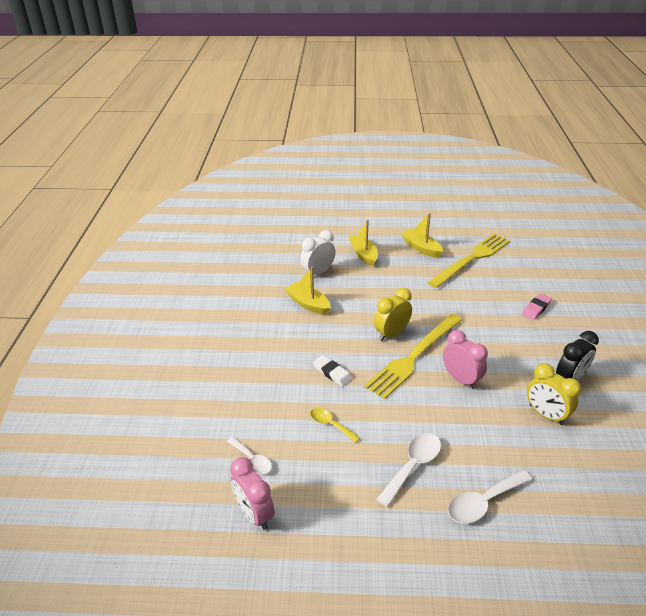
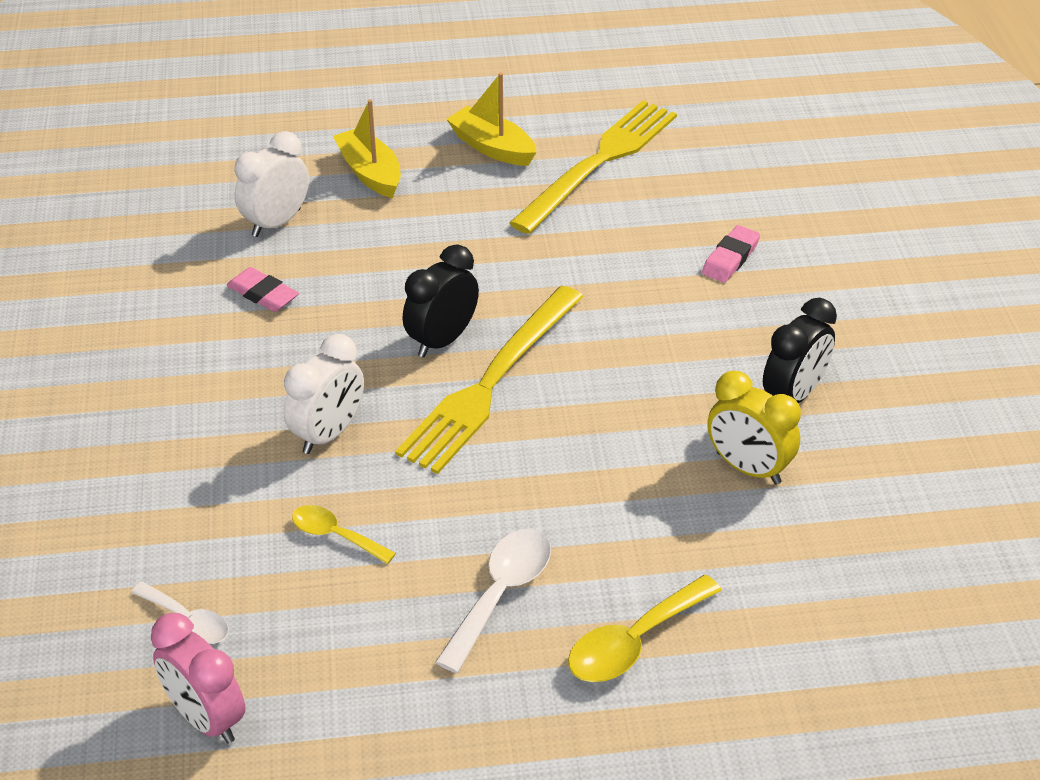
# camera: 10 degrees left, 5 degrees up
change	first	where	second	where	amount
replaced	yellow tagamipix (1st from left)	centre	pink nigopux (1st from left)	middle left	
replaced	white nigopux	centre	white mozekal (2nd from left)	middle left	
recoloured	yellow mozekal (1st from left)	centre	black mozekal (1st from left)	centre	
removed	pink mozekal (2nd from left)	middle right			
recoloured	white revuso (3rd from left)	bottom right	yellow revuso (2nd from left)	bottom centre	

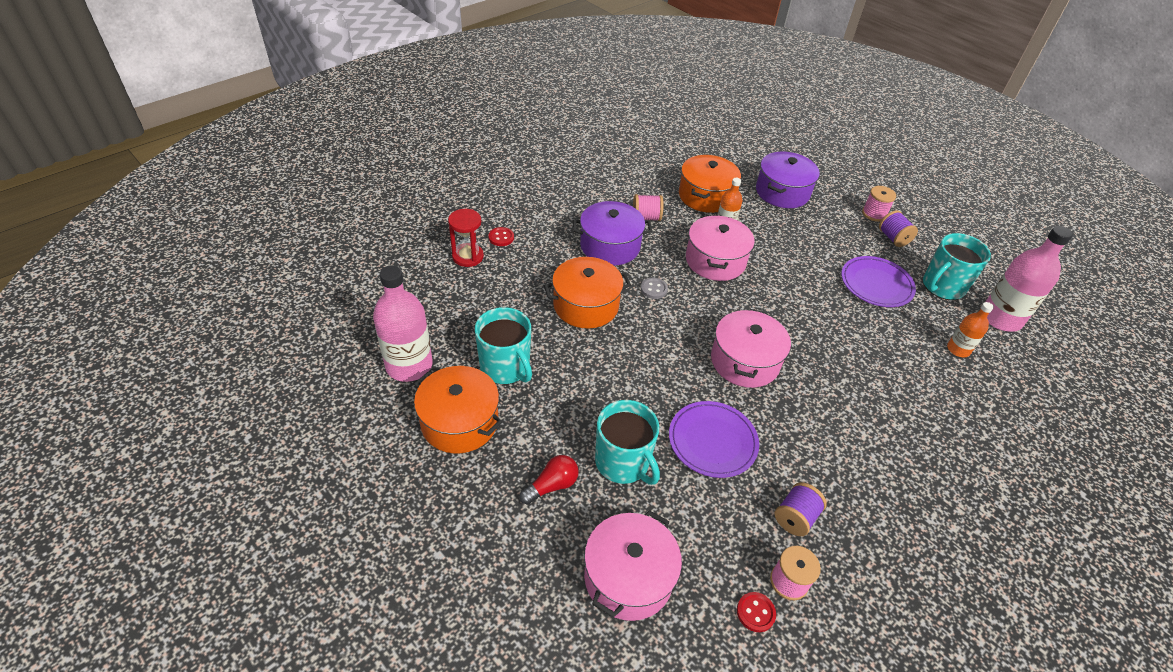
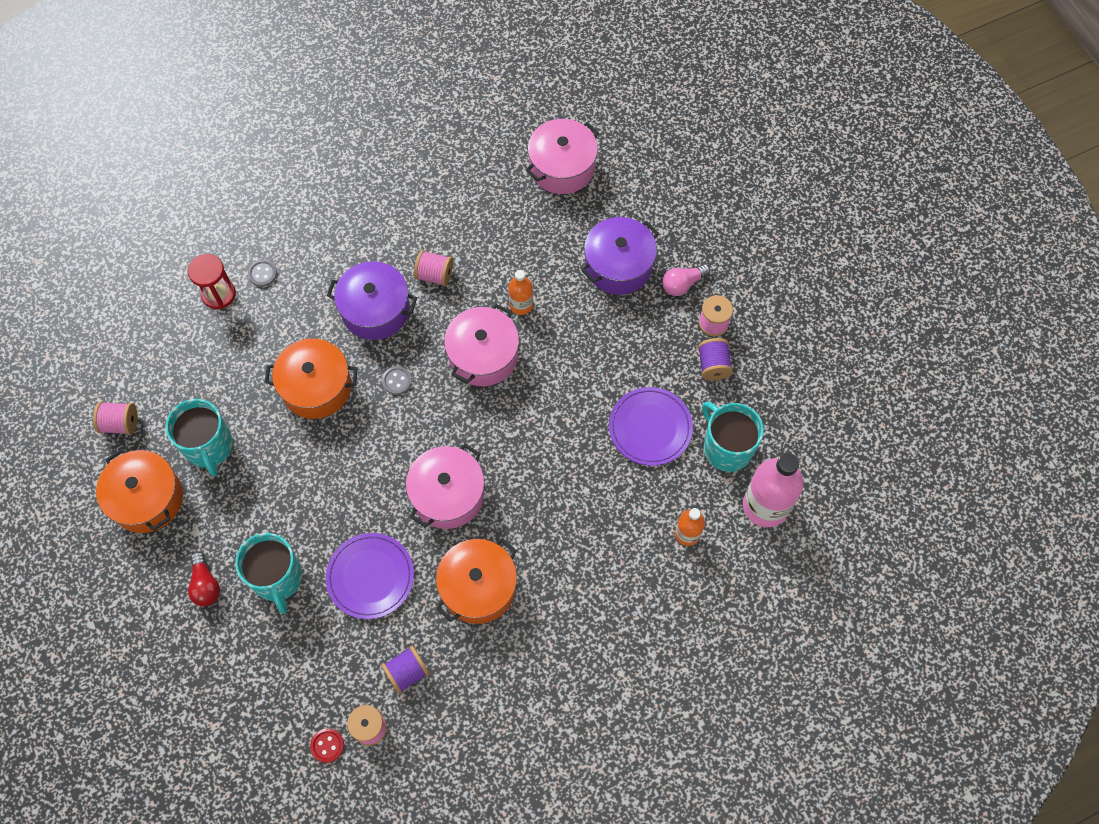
# camera: 20 degrees right, 20 degrees up
change	first	where	second	where	amount
replaced	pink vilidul (1st from left)	centre	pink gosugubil (1st from left)	middle left	
recoloured	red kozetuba (1st from left)	centre	grey kozetuba (1st from left)	top left	
turned	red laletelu	bottom centre		bottom left	90 degrees clockwise
moved	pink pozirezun (1st from left in the first image)	bottom centre	pink pozirezun (3rd from left)	top centre	
moved	orange pozirezun (3rd from left)	top centre		bottom centre	
turned	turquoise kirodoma (3rd from left)	middle right		middle right	75 degrees clockwise
added			pink laletelu	centre	

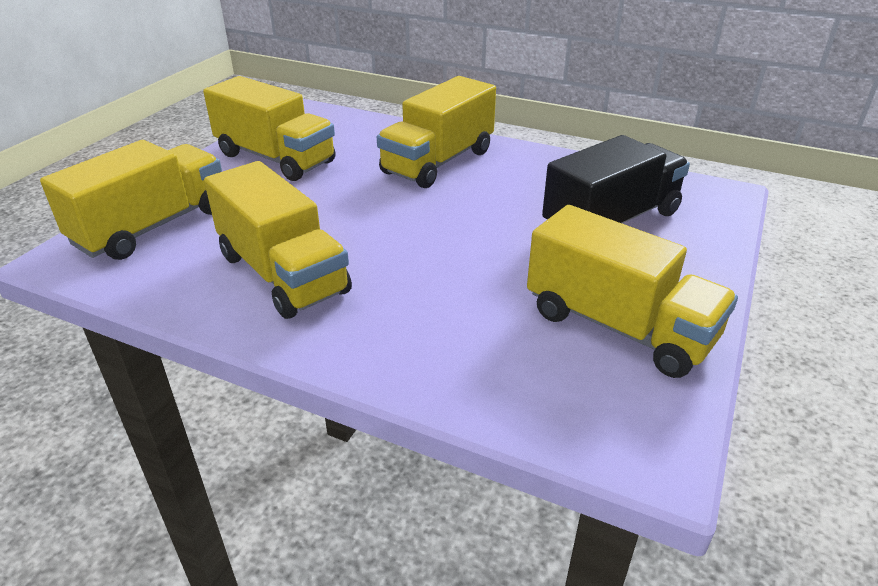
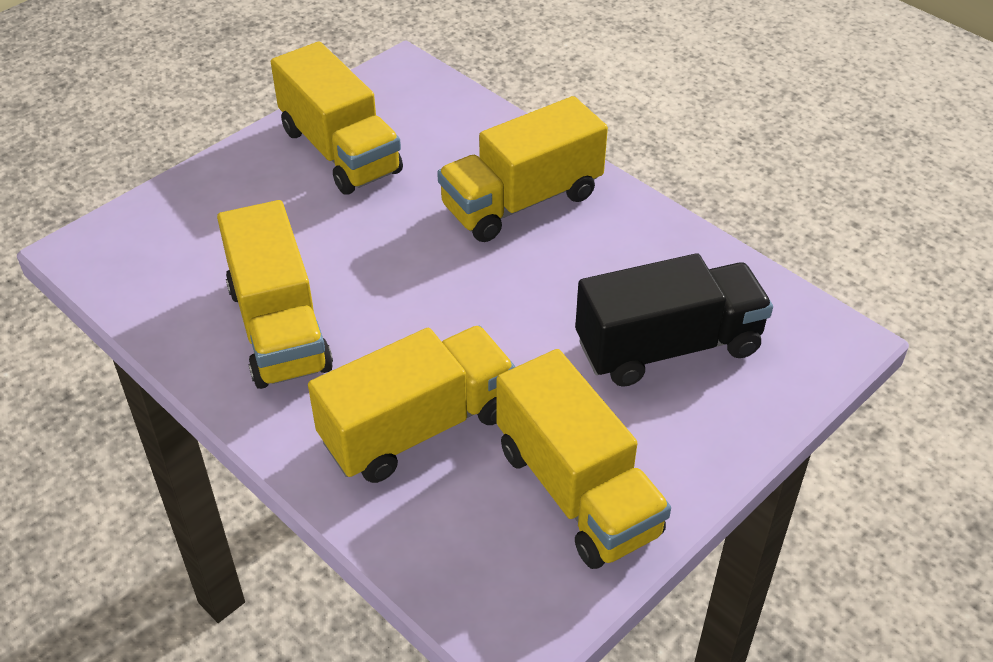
# camera: 20 degrees right, 10 degrees up
change	first	where	second	where	amount
moved	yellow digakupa (1st from left in the first image)	middle left	yellow digakupa (3rd from left)	centre	

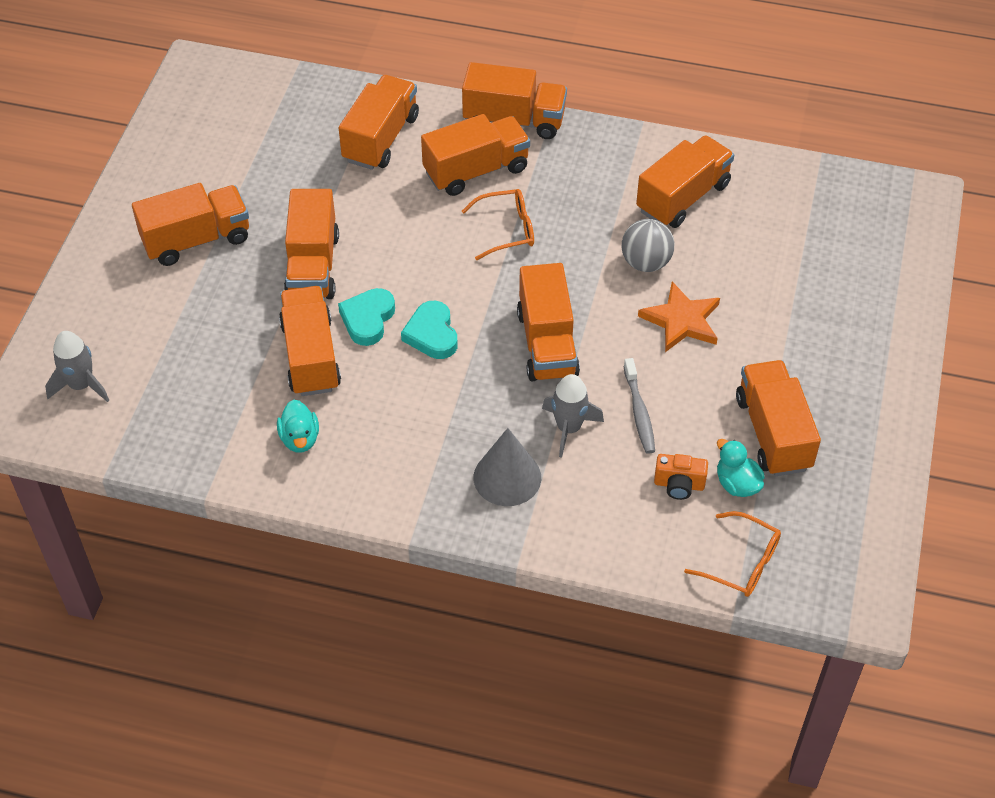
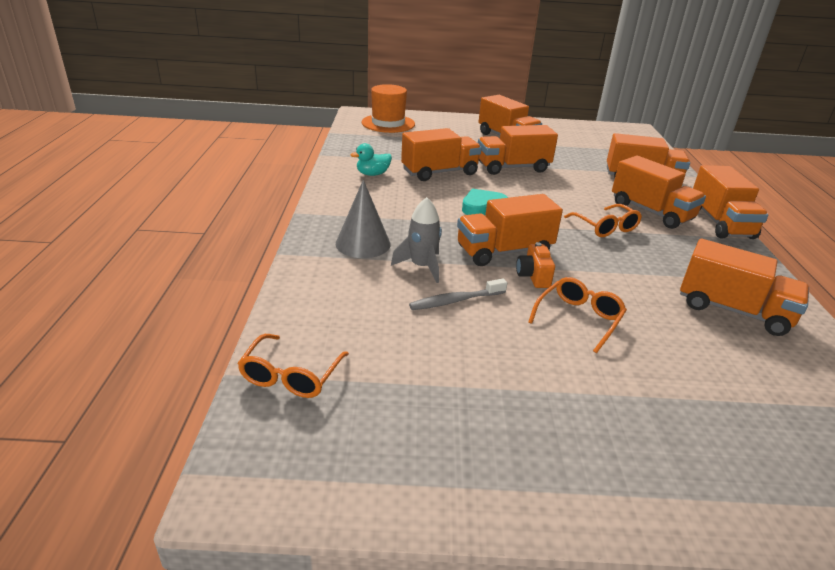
# camera: 75 degrees right, 20 degrees down
change	first	where	second	where	amount
replaced	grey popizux (1st from left)	middle left	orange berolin	top centre	
removed	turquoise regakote (1st from left)	centre			
removed	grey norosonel	top centre			
replaced	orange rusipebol	middle right	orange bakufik (2nd from left)	middle right	
moved	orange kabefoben	middle right		centre	
removed	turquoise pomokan (2nd from left)	middle right			
removed	orange digakupa (9th from left)	middle right			

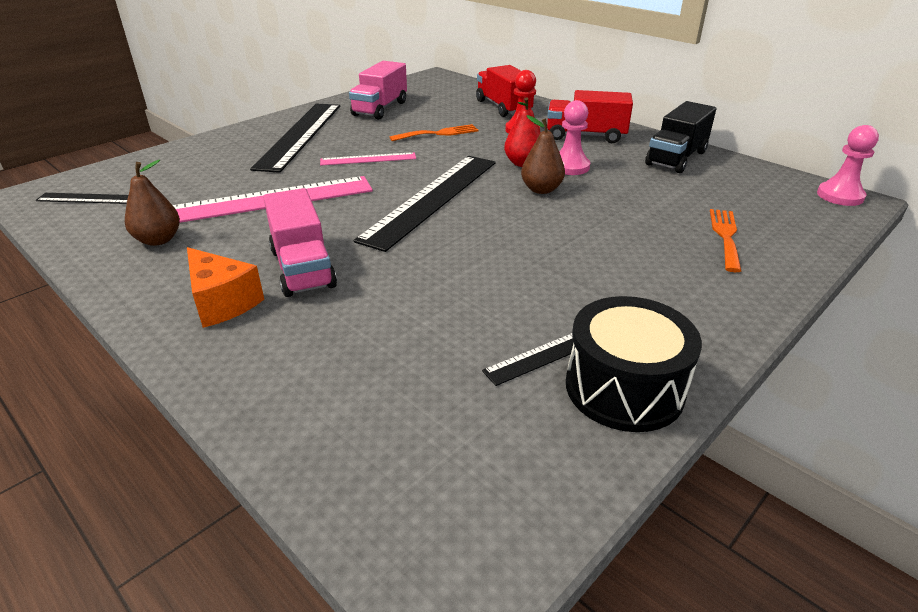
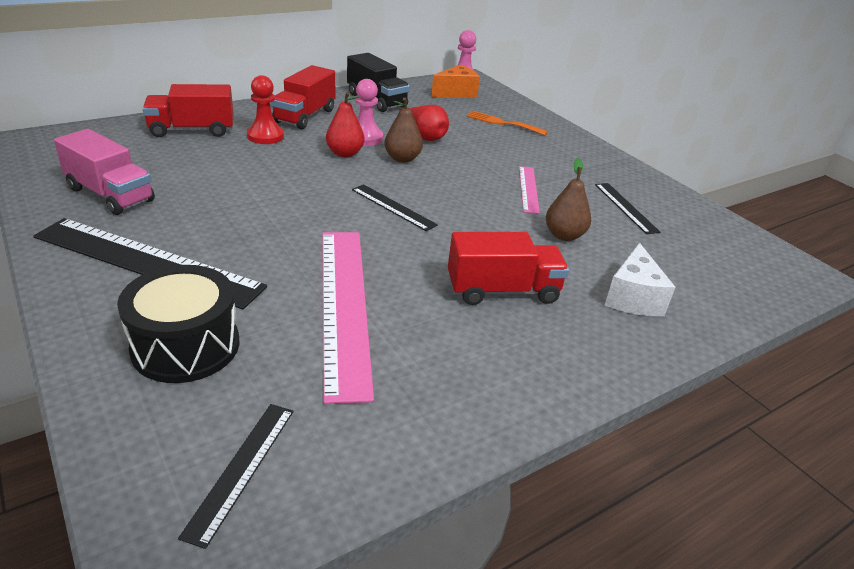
# camera: 80 degrees left, 0 degrees up
change	first	where	second	where	amount
moved	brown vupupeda (1st from left in the first image)	top left	brown vupupeda (2nd from left)	centre	
moved	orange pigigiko	middle left		top centre	
recoloured	pink digakupa (1st from left)	middle left	red digakupa (3rd from left)	centre	
moved	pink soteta (2nd from left)	top centre		centre	
resized	black soteta (3rd from left)	centre		centre	x0.49
removed	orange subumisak (1st from left)	top centre			
moved	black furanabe	middle right		middle left	
added			red vupupeda (2nd from left)	top centre	
added			white pigigiko	middle right	

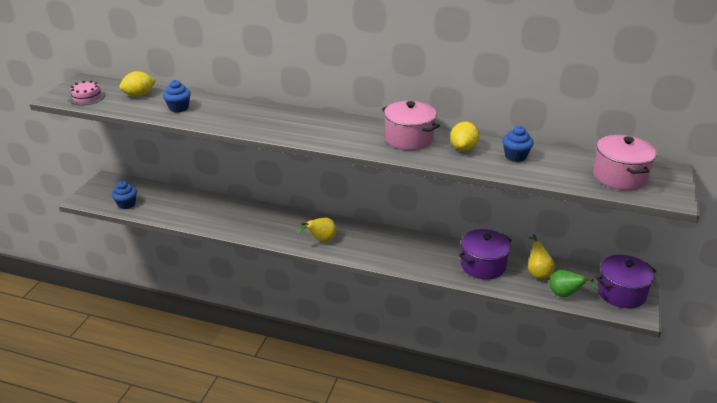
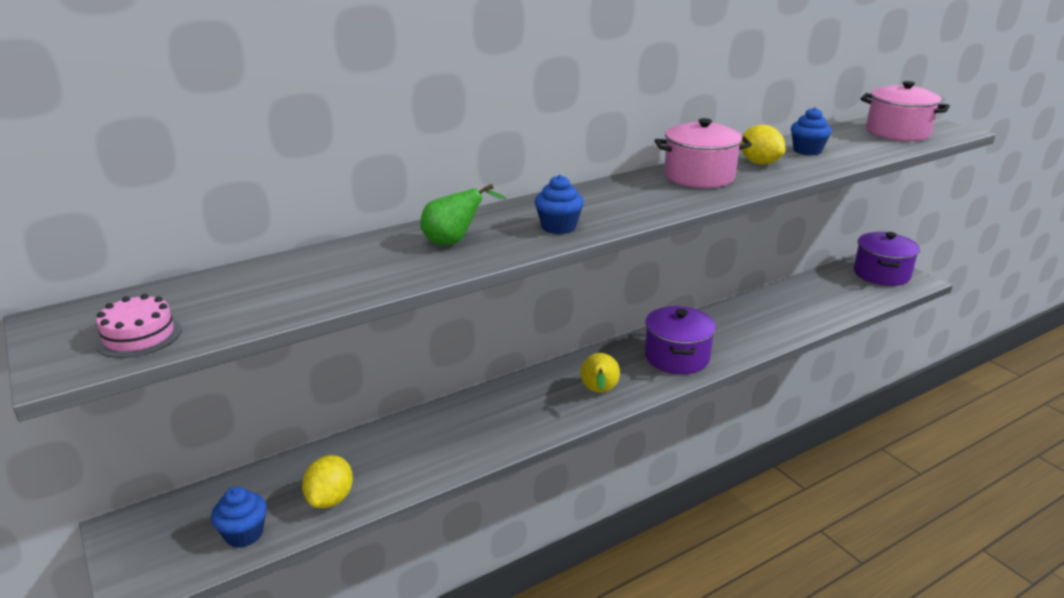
# camera: 50 degrees left, 5 degrees down
change	first	where	second	where	amount
moved	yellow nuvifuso (1st from left)	top left		bottom left	
moved	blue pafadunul (2nd from left)	top left		centre	
moved	purple pozirezun (1st from left)	middle right		centre	
removed	yellow vupupeda (2nd from left)	middle right			
moved	green vupupeda	bottom right		centre	

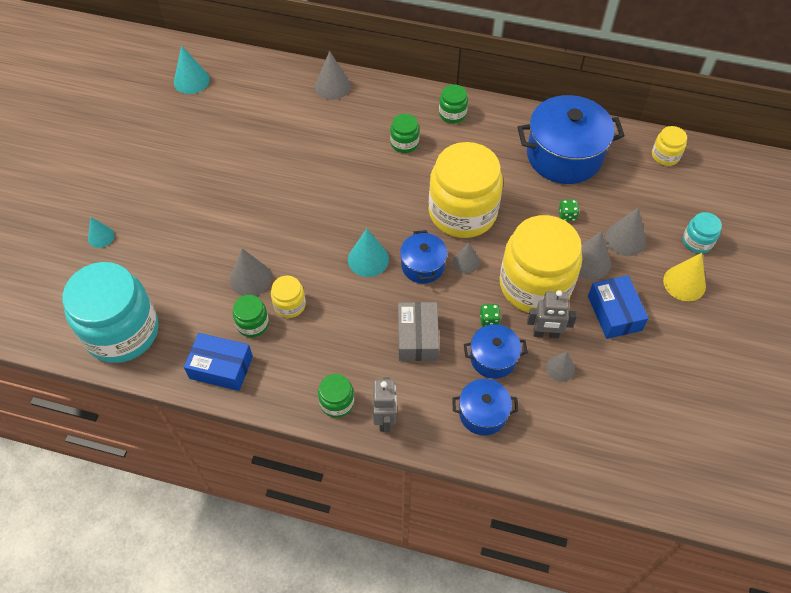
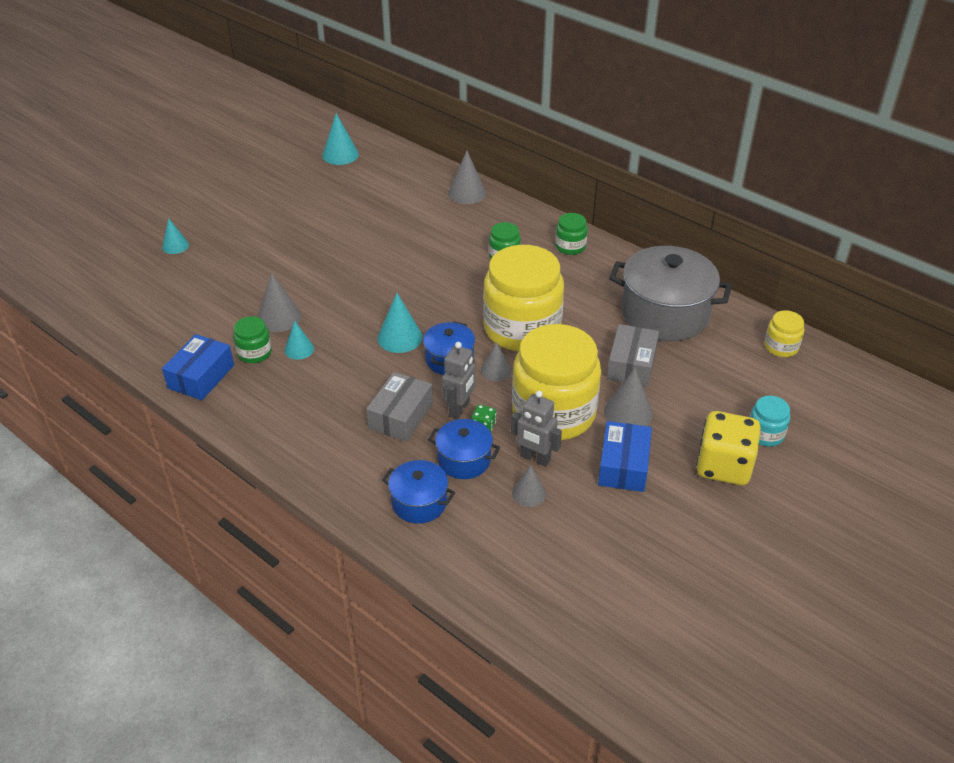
# camera: 25 degrees right, 15 degrees down
change	first	where	second	where	amount
removed	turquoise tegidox (1st from left)	middle left			
turned	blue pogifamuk (1st from left)	middle left		middle left	75 degrees clockwise
replaced	yellow tegidox (1st from left)	centre	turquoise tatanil (2nd from left)	middle left	
removed	green tegidox (2nd from left)	bottom centre			
moved	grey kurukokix (1st from left)	bottom centre		centre	
recoloured	blue pozirezun (4th from left)	top right	grey pozirezun	middle right	
replaced	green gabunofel (2nd from left)	middle right	grey pogifamuk (2nd from left)	centre	
removed	grey tatanil (6th from left)	middle right			
replaced	yellow tatanil	middle right	yellow gabunofel	middle right	

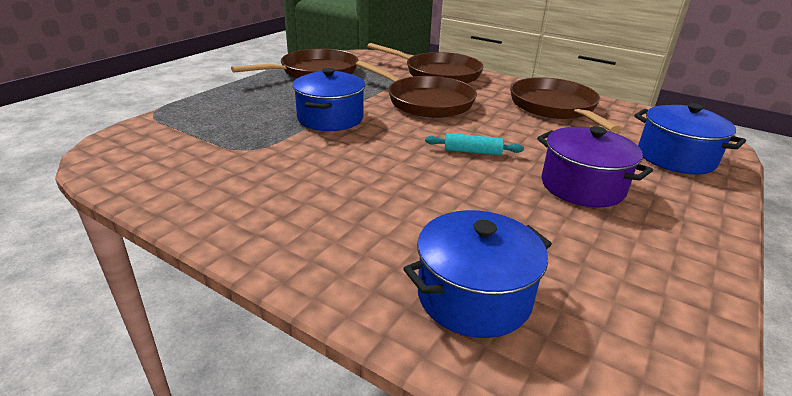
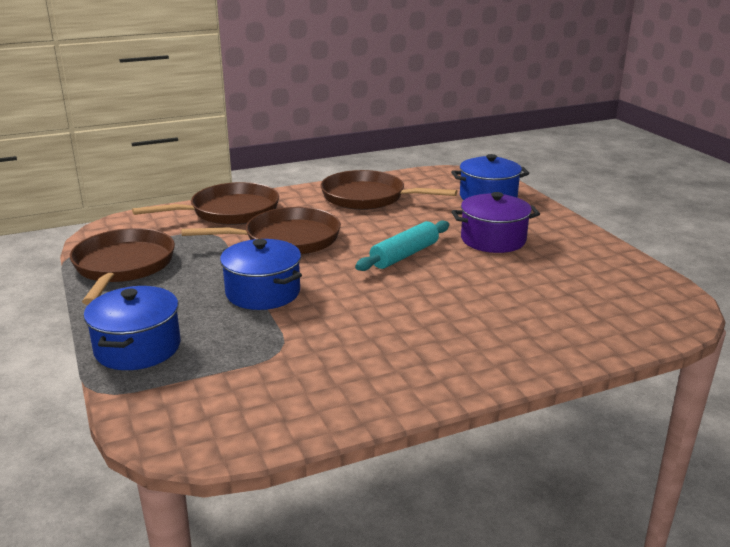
# camera: 55 degrees left, 5 degrees down
change	first	where	second	where	amount
moved	blue pozirezun (2nd from left in the first image)	bottom centre	blue pozirezun (1st from left)	middle left	
resized	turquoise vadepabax	centre		centre	x1.54

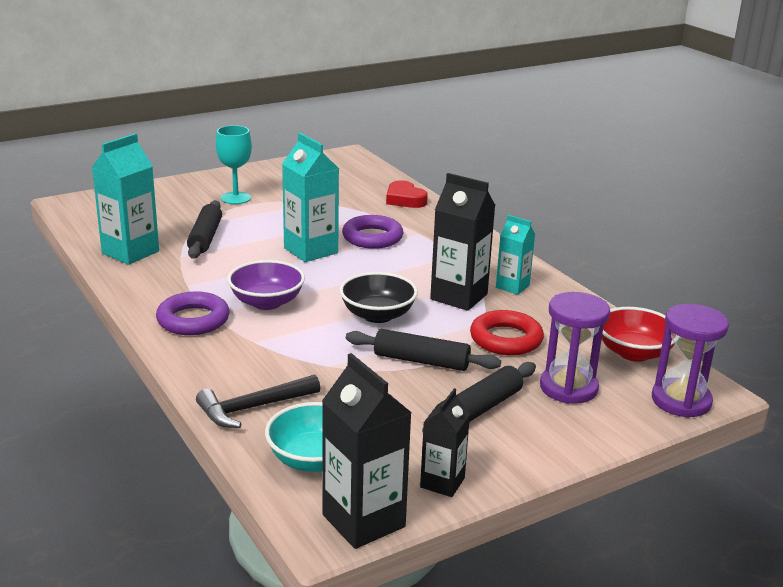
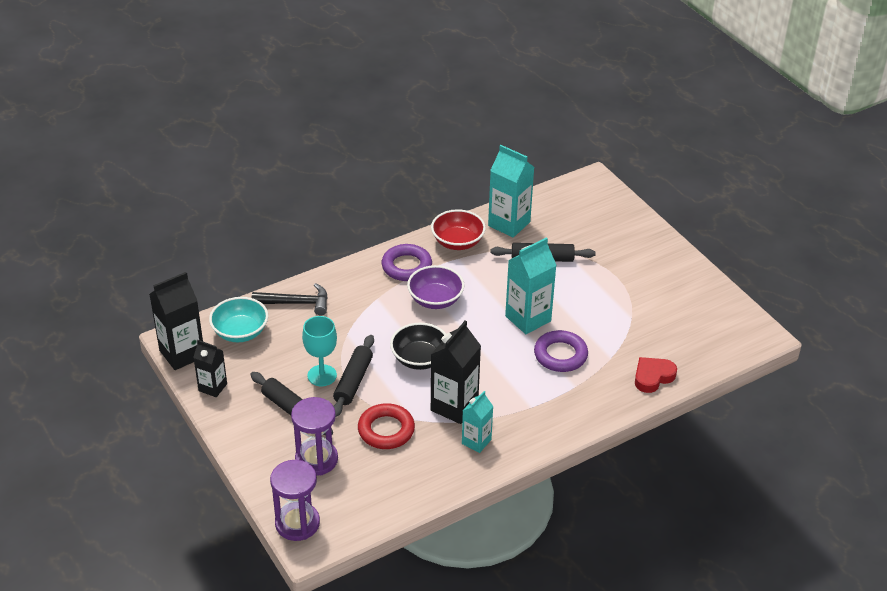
# camera: 90 degrees right, 15 degrees up
change	first	where	second	where	amount
turned	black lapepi	bottom left		middle left	120 degrees clockwise
moved	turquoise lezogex	top left		centre	
moved	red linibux	middle right		centre	

